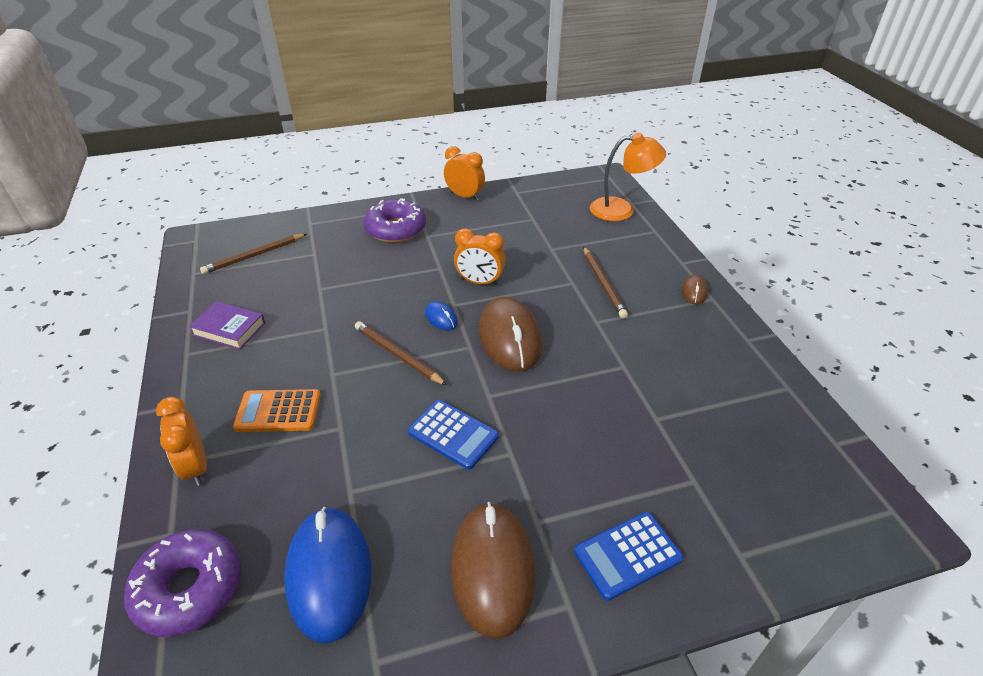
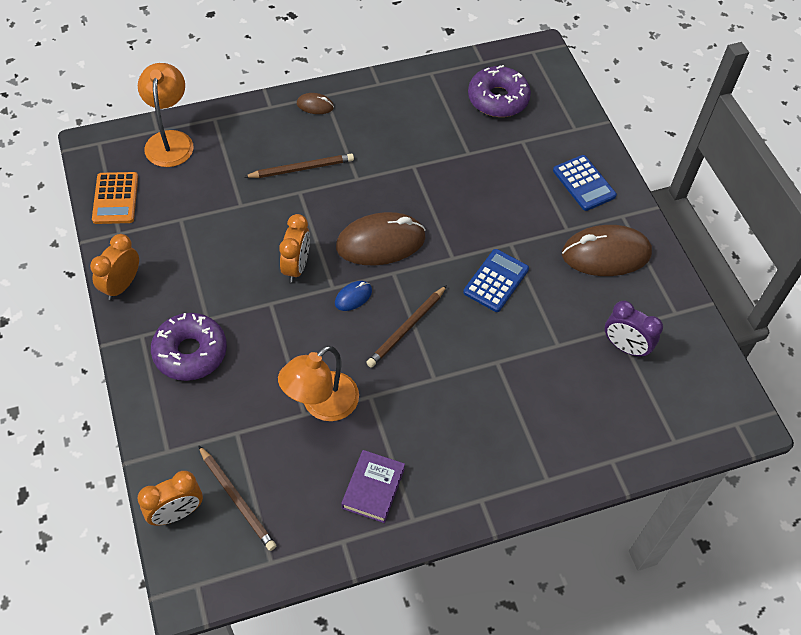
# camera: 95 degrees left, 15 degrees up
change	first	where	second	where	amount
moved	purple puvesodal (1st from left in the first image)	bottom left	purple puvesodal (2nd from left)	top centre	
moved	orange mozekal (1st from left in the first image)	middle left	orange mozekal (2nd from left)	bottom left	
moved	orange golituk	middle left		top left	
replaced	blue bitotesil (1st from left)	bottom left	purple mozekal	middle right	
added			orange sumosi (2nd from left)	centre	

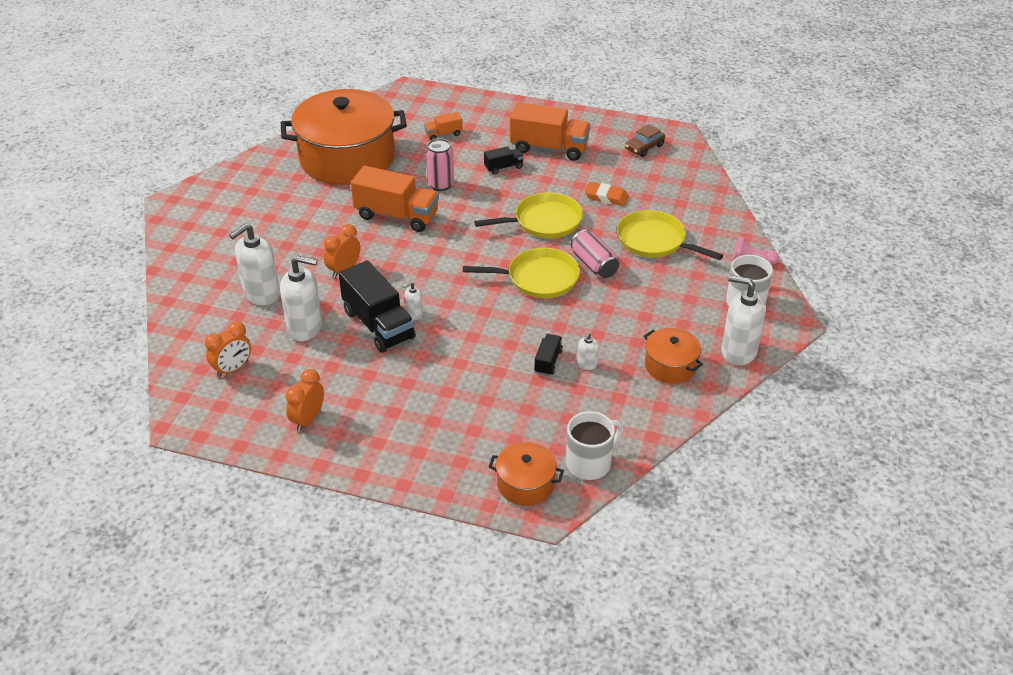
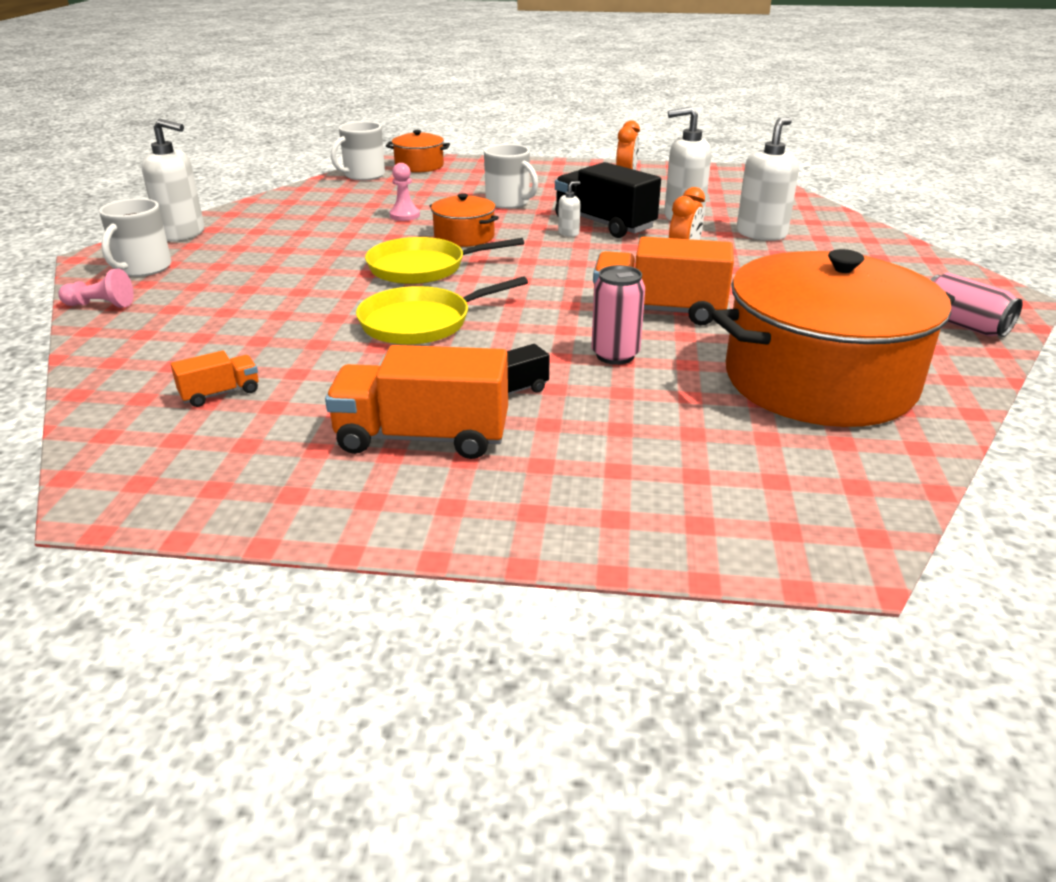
# camera: 170 degrees right, 10 degrees down
change	first	where	second	where	amount
removed	orange mozekal (1st from left)	middle left			
moved	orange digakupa (2nd from left in the first image)	top centre	orange digakupa (1st from left)	middle left	
replaced	black digakupa (3rd from left)	centre	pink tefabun (2nd from left)	top centre	
moved	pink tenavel (2nd from left)	centre		middle right	
removed	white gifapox (4th from left)	centre			
removed	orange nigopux	top centre			
removed	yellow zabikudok (3rd from left)	centre			
removed	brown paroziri	top centre			
moved	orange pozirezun (3rd from left in the first image)	centre	orange pozirezun (2nd from left)	top centre	
added			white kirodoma (3rd from left)	top centre	

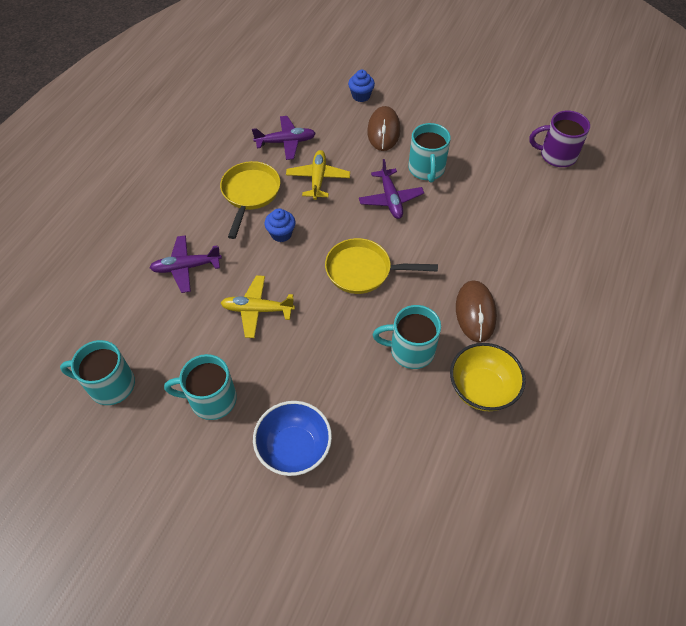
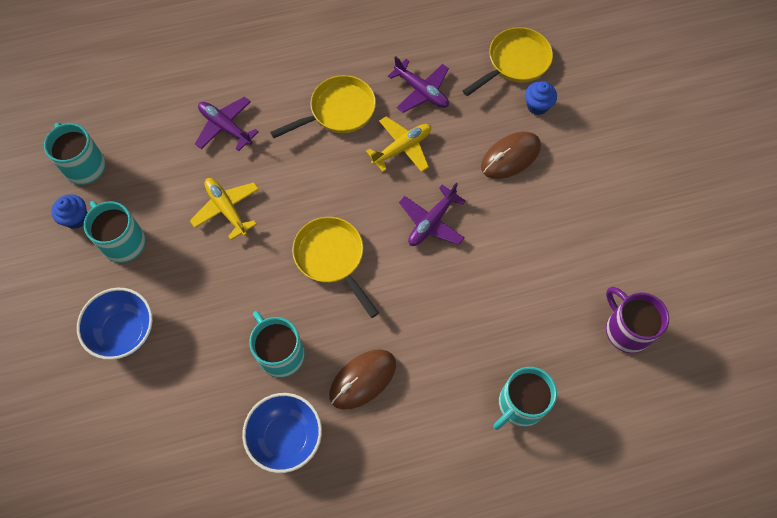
# camera: 50 degrees right, 10 degrees up
change	first	where	second	where	amount
moved	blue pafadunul (1st from left)	centre		middle left	
moved	turquoise kirodoma (4th from left)	top centre		bottom right	
recoloured	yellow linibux	middle right	blue linibux (2nd from left)	bottom centre	
added			yellow zabikudok (3rd from left)	top centre	

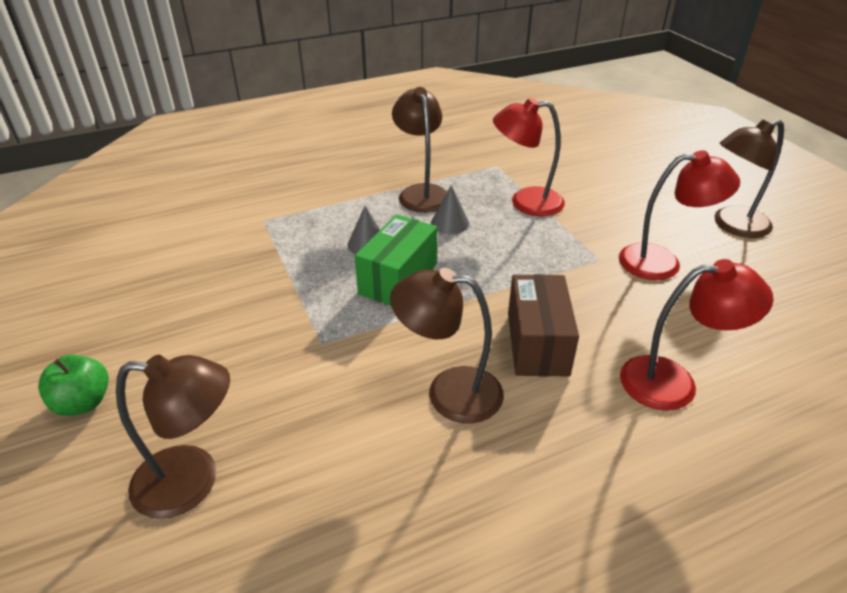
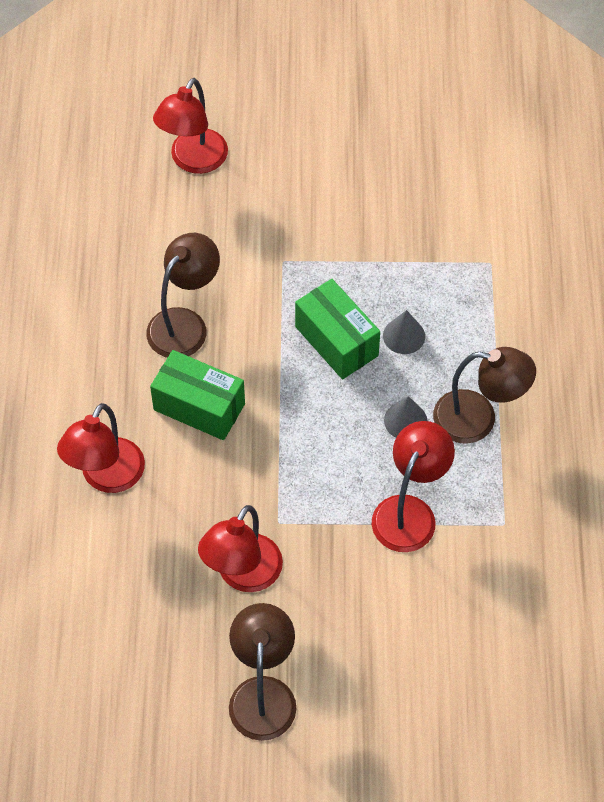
# camera: 115 degrees right, 20 degrees up
change	first	where	second	where	amount
removed	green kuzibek	middle left			
recoloured	brown sumosi (1st from left)	bottom left	red sumosi (2nd from left)	top left	
recoloured	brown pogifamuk	centre	green pogifamuk (1st from left)	middle left	

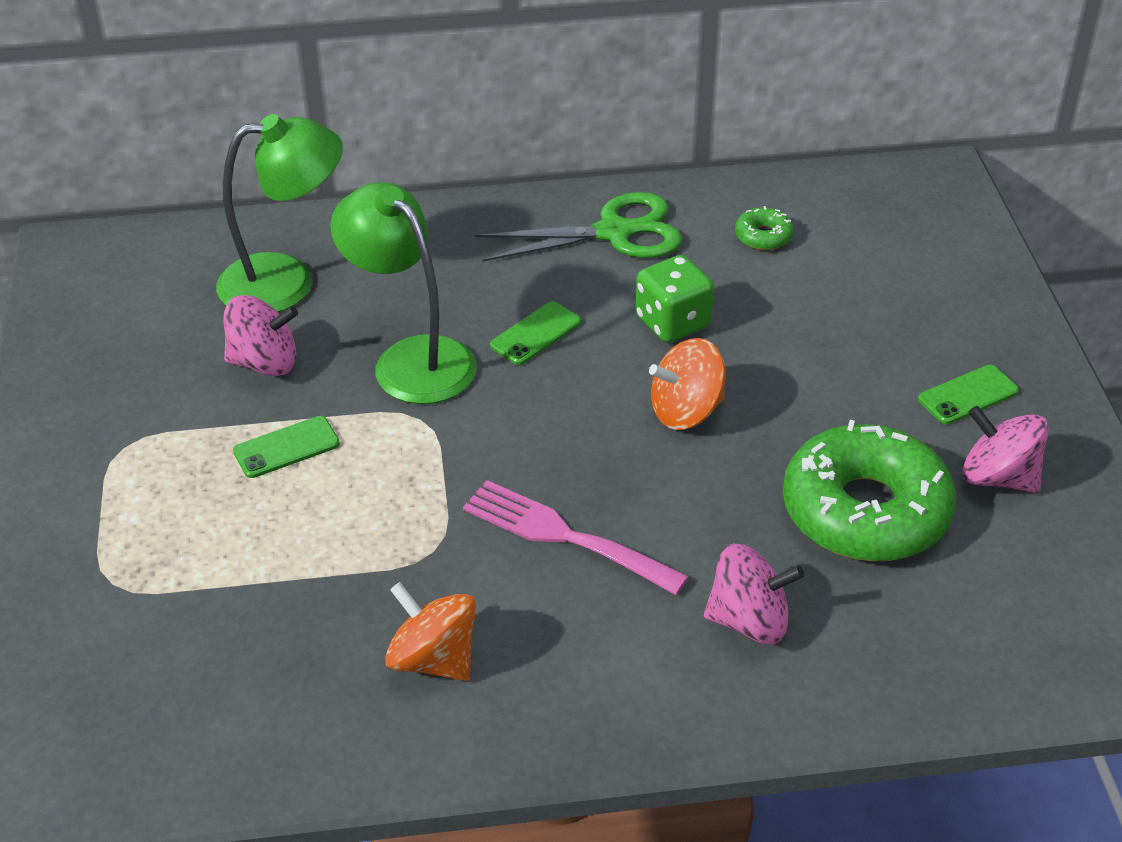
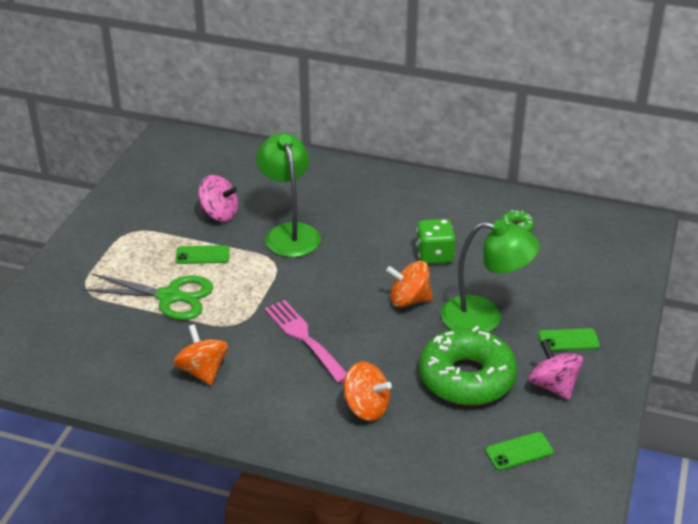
# camera: 25 degrees right, 5 degrees down
change	first	where	second	where	amount
moved	green sumosi (1st from left in the first image)	top left	green sumosi (2nd from left)	middle right	
moved	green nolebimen	top centre		middle left	
moved	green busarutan (2nd from left)	centre		bottom right	
recoloured	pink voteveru (2nd from left)	bottom right	orange voteveru (2nd from left)	bottom centre	

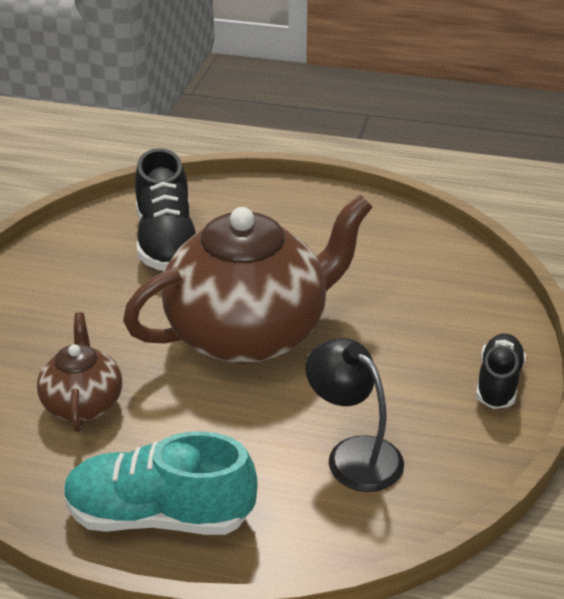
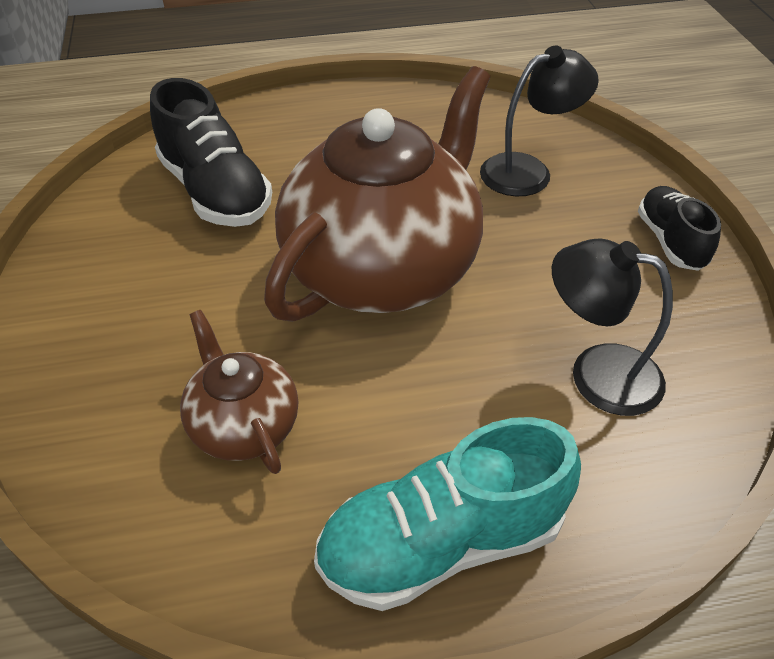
# camera: 25 degrees left, 10 degrees up
change	first	where	second	where	amount
added			black sumosi (1st from left)	top right	

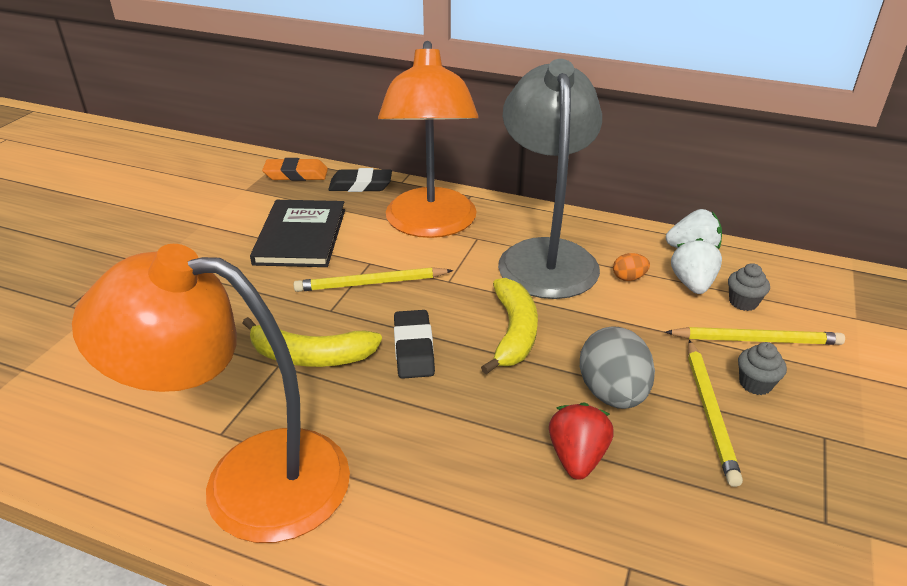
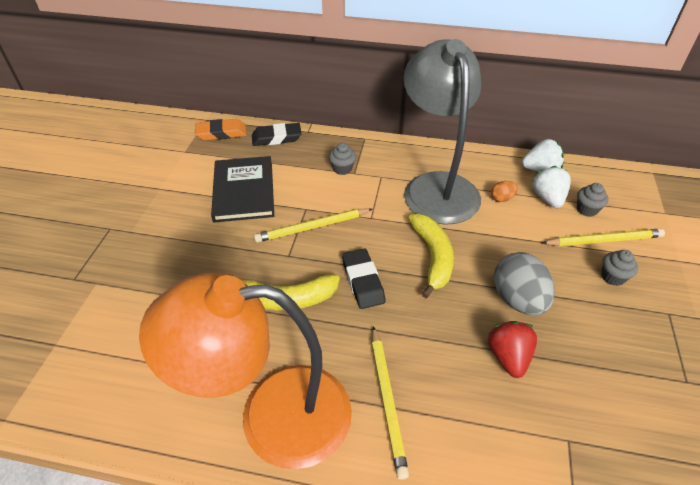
# camera: 10 degrees left, 10 degrees up
change	first	where	second	where	amount
replaced	orange sumosi (2nd from left)	top centre	grey pafadunul (1st from left)	top centre	
moved	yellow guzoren (2nd from left)	bottom right		bottom centre	

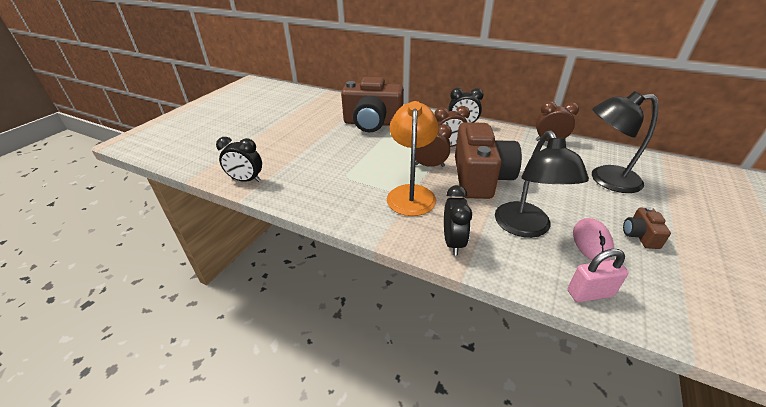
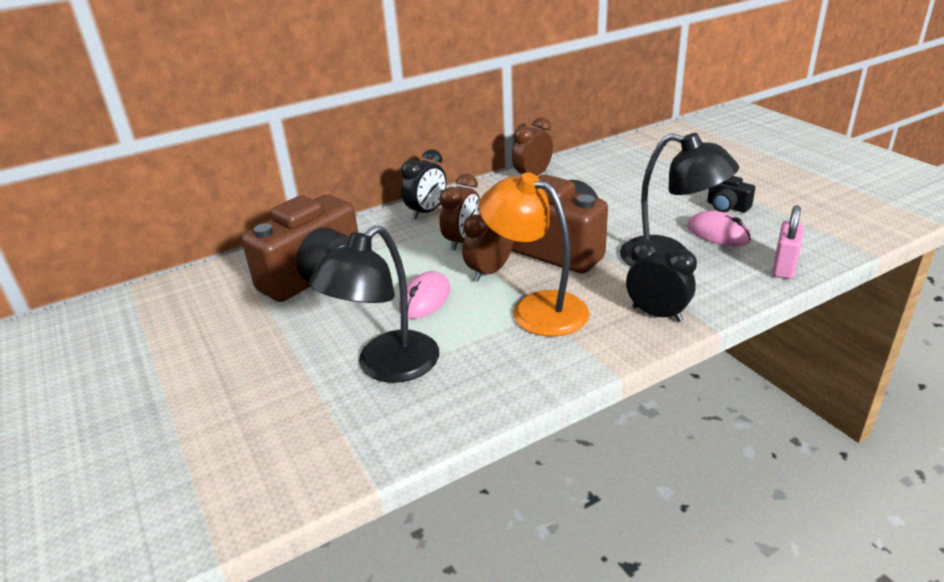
# camera: 55 degrees left, 5 degrees down
change	first	where	second	where	amount
removed	black mozekal (1st from left)	middle left			
moved	black sumosi (2nd from left in the first image)	middle right	black sumosi (1st from left)	centre	
recoloured	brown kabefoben (3rd from left)	middle right	black kabefoben	middle right	
added			pink bitotesil (1st from left)	centre	

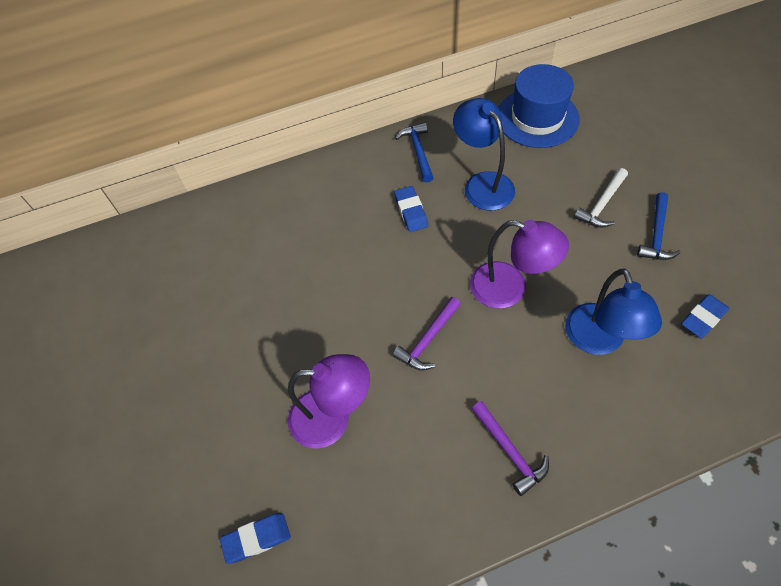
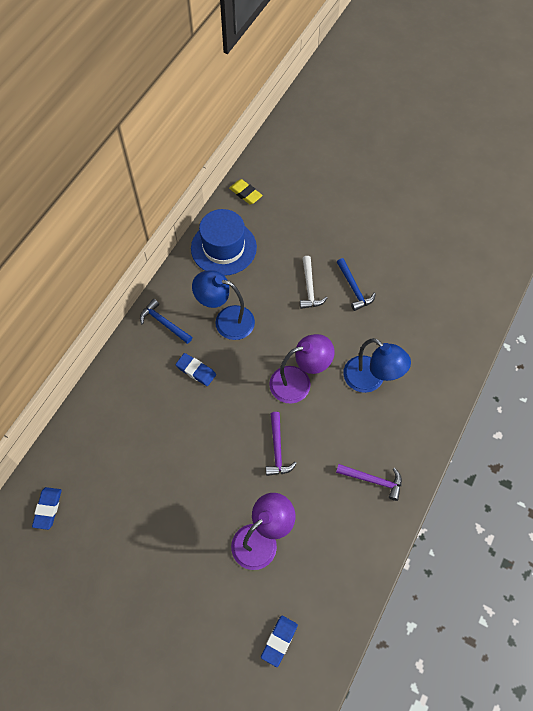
# camera: 45 degrees left, 5 degrees up
change	first	where	second	where	amount
moved	blue nigopux (3rd from left in the first image)	middle right	blue nigopux (1st from left)	bottom left	
added			yellow nigopux	top centre	

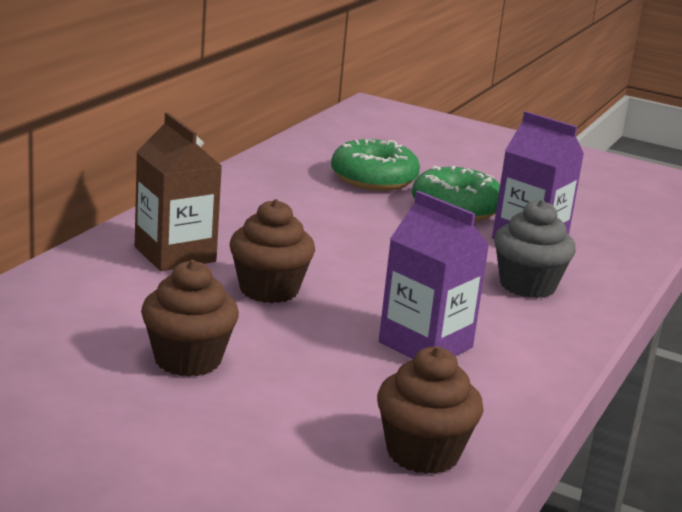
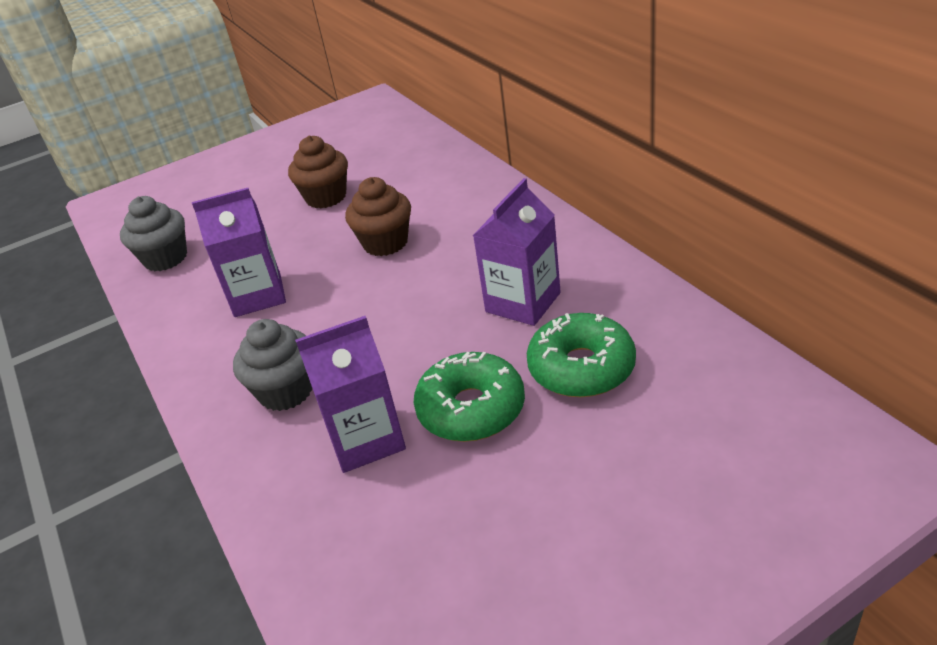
# camera: 130 degrees right, 15 degrees up
change	first	where	second	where	amount
removed	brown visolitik	middle left			
recoloured	brown pafadunul (3rd from left)	bottom centre	grey pafadunul (1st from left)	middle left	
added			purple visolitik (3rd from left)	centre	

